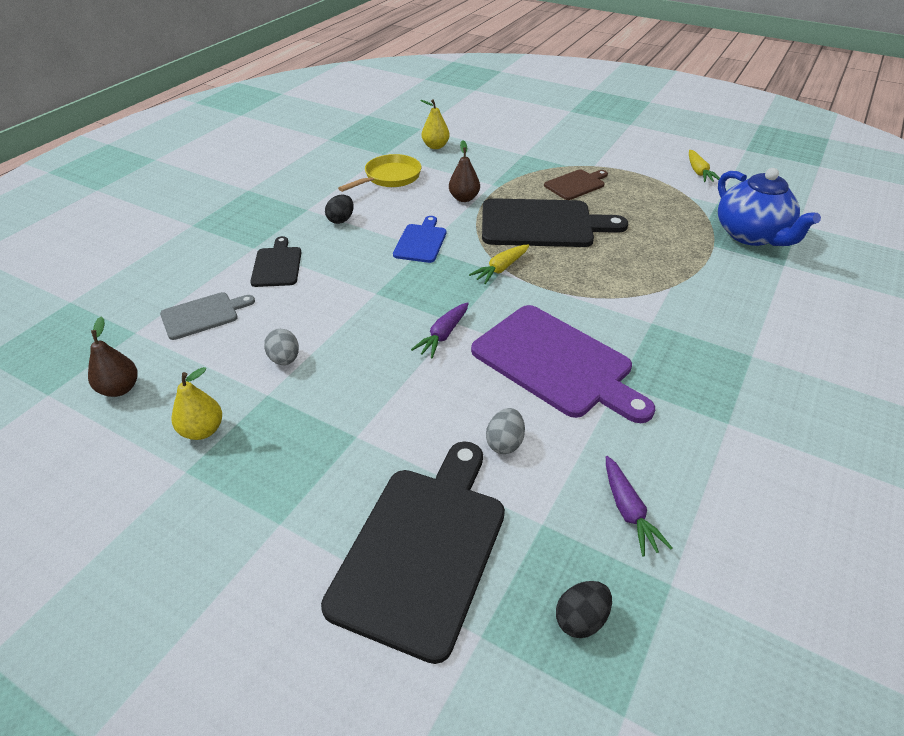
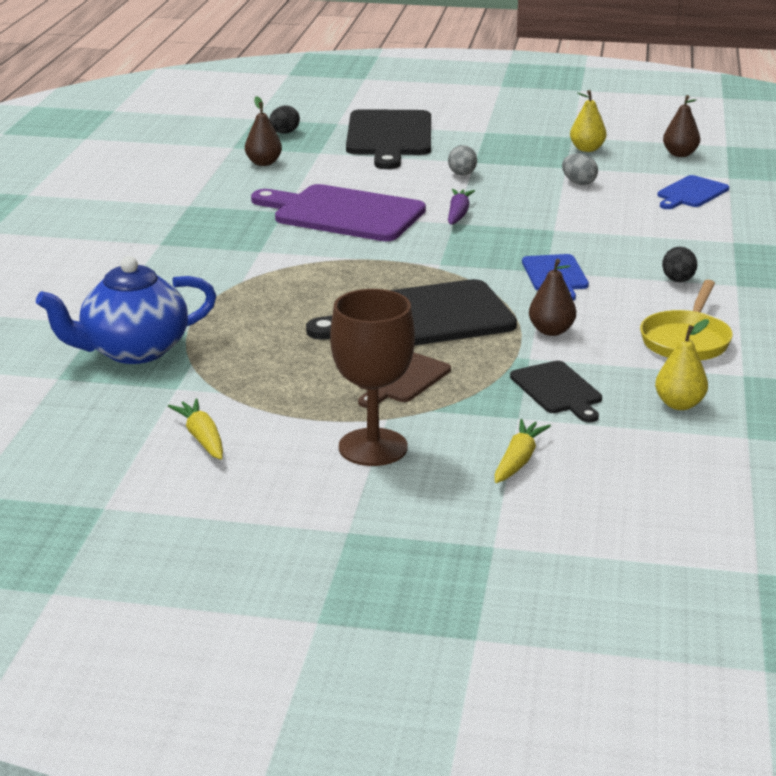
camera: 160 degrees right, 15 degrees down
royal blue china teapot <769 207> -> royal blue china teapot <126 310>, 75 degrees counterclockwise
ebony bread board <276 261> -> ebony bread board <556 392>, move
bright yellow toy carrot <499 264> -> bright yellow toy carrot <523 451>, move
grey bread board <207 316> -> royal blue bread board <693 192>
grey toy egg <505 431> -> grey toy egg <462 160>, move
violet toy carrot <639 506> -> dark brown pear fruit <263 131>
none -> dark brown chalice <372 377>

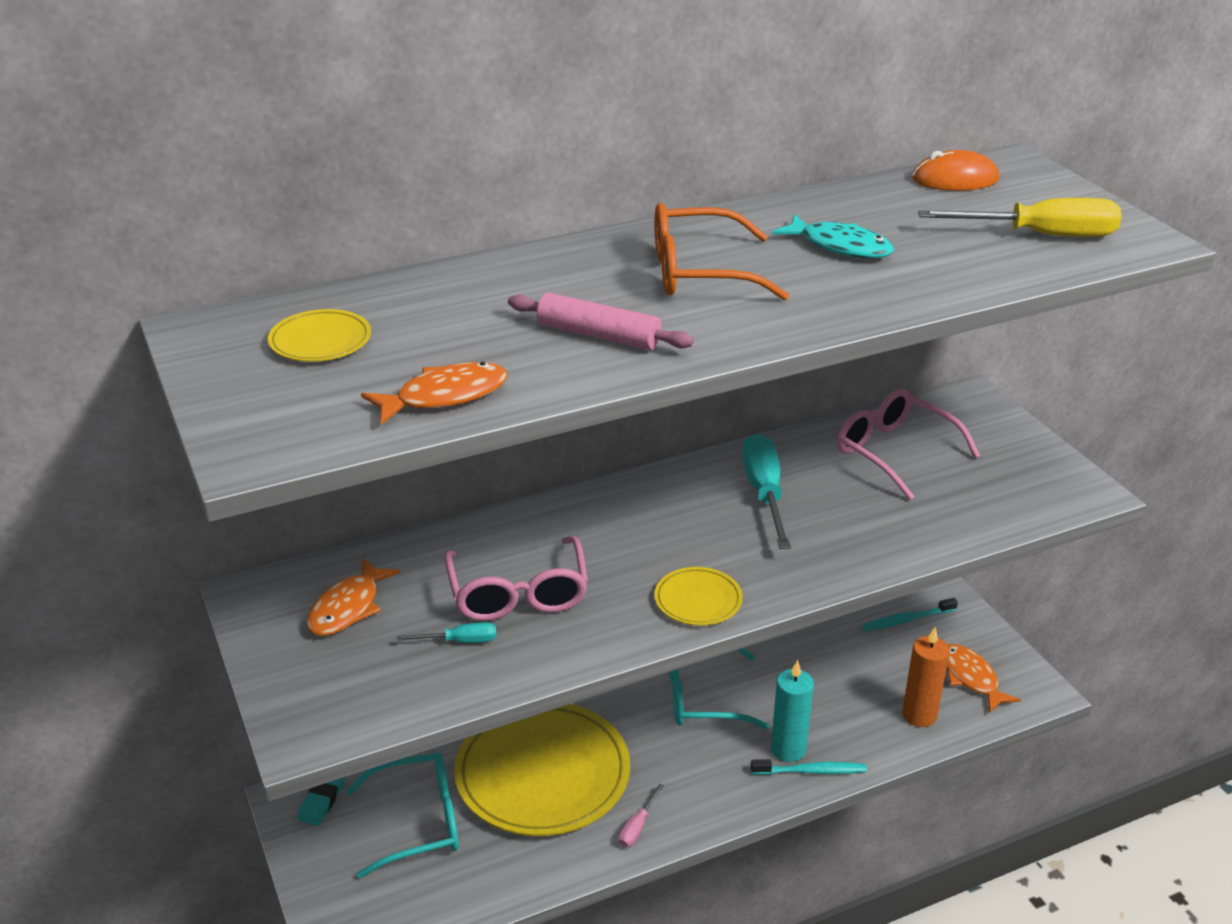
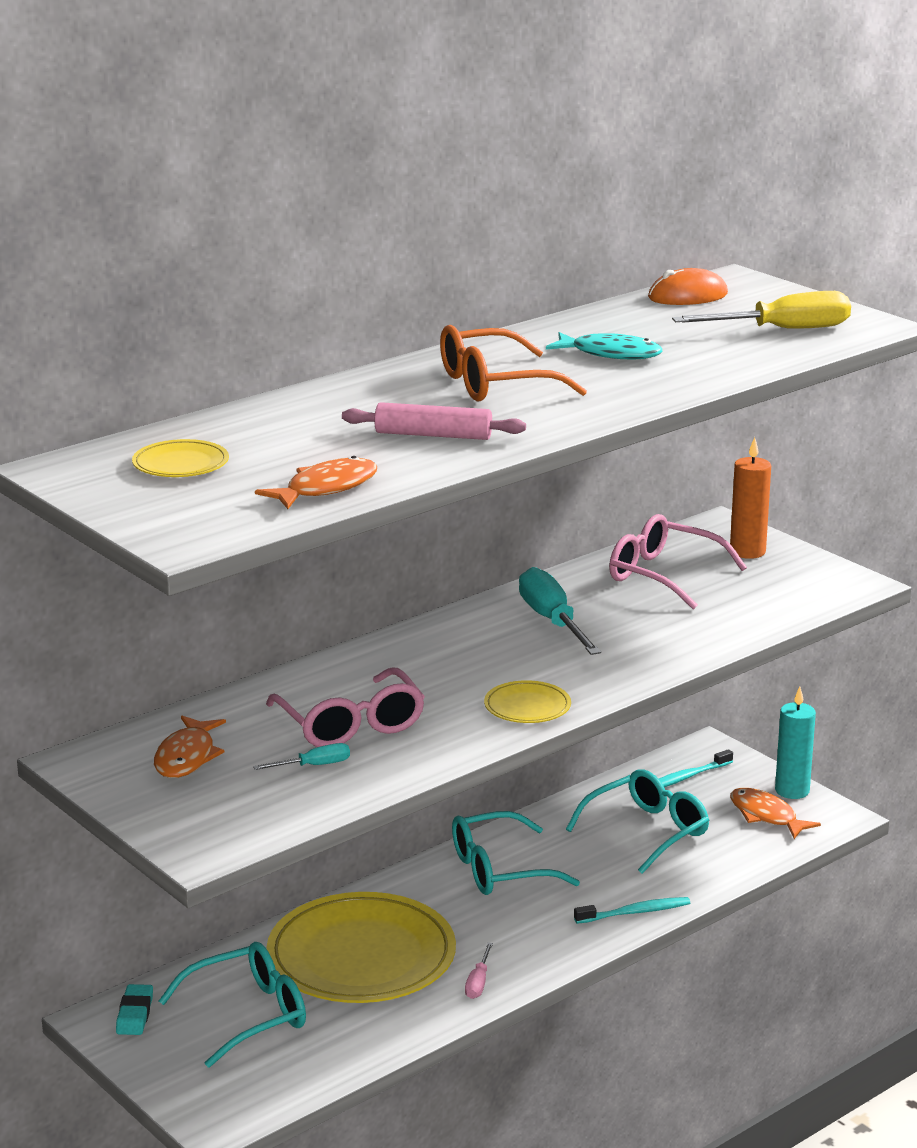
camera: 15 degrees left, 10 degrees down
bright orange pillar candle <925 677> -> bright orange pillar candle <750 498>, move
aqua pillar candle <792 711> -> aqua pillar candle <795 743>, move
none -> aqua spectacles <637 821>

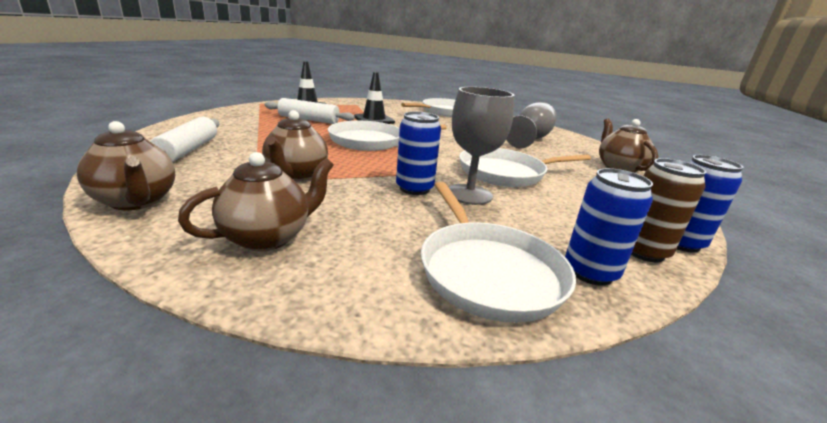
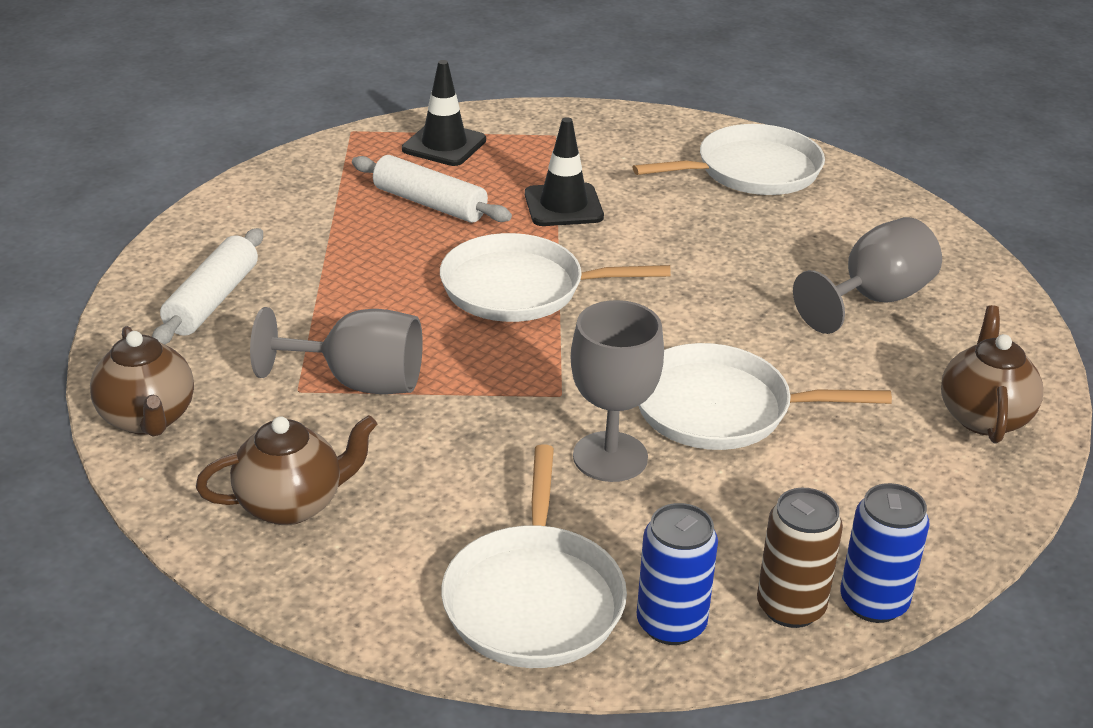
camera: 20 degrees right, 10 degrees up
dark brown china teapot <295 146> -> grey chalice <336 350>
royal blue soda can <418 153> -> none

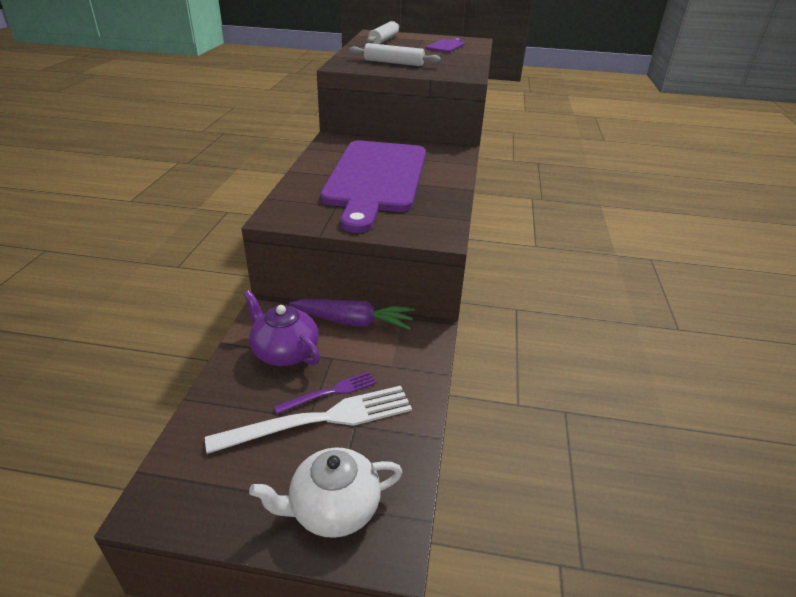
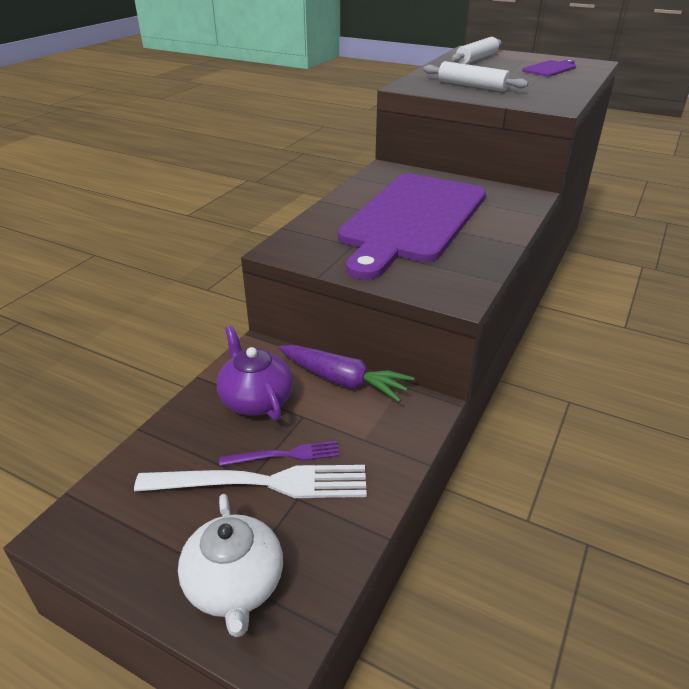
camera: 20 degrees right, 0 degrees up
pure white china teapot <326 492> -> pure white china teapot <230 565>, 105 degrees counterclockwise

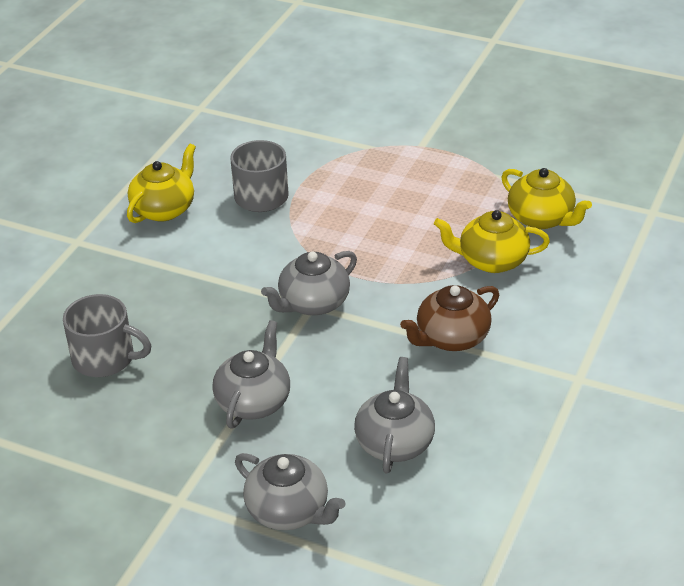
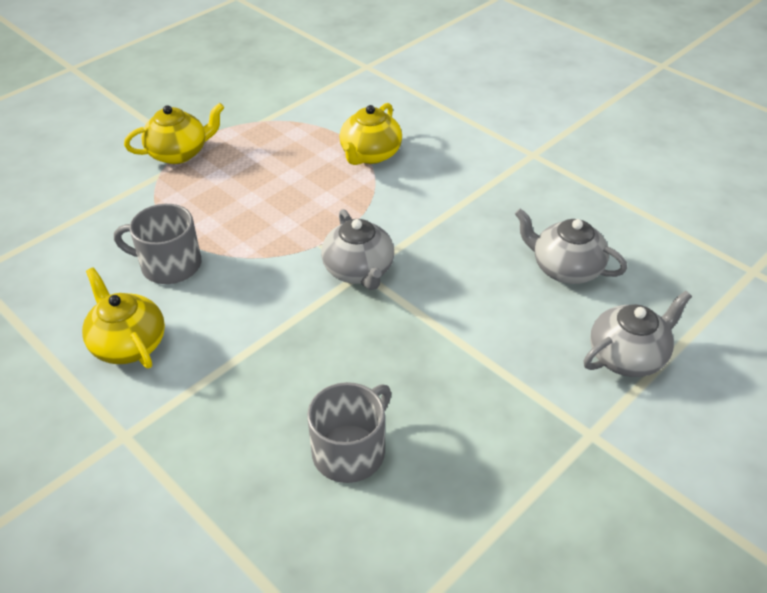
camera: 70 degrees left, 5 degrees up
bright yellow china teapot <546 198> -> bright yellow china teapot <174 133>, move
dark brown china teapot <449 318> -> none
grey china teapot <251 374> -> none

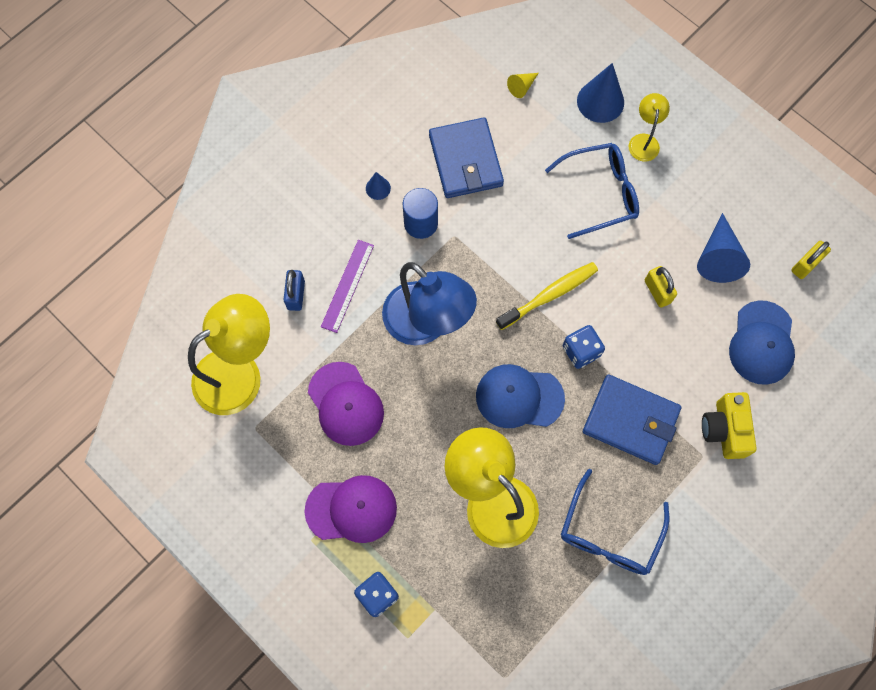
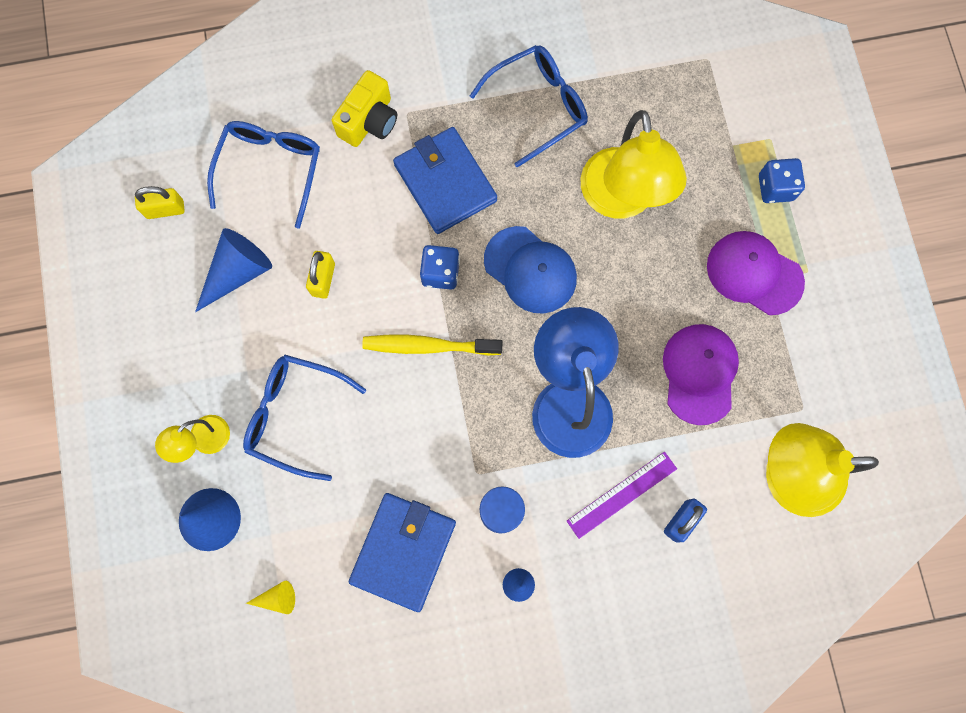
camera: 145 degrees left, 5 degrees up
royal blue baseball cap <762 342> -> royal blue spectacles <263 175>

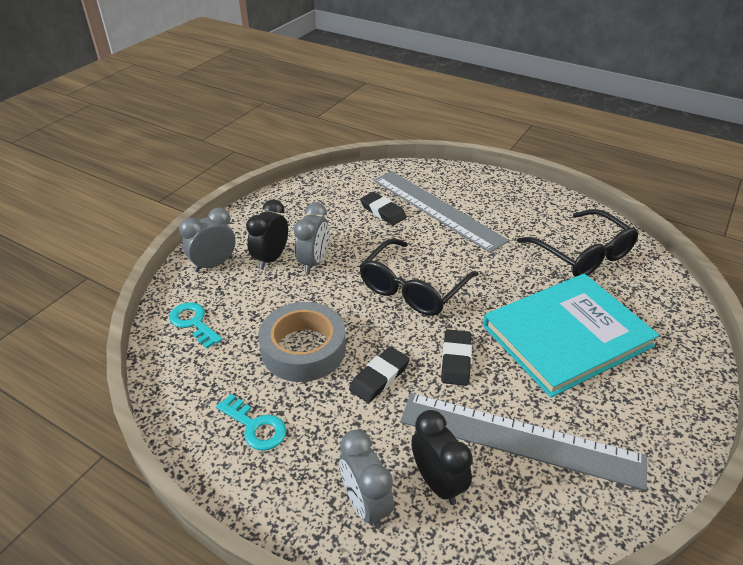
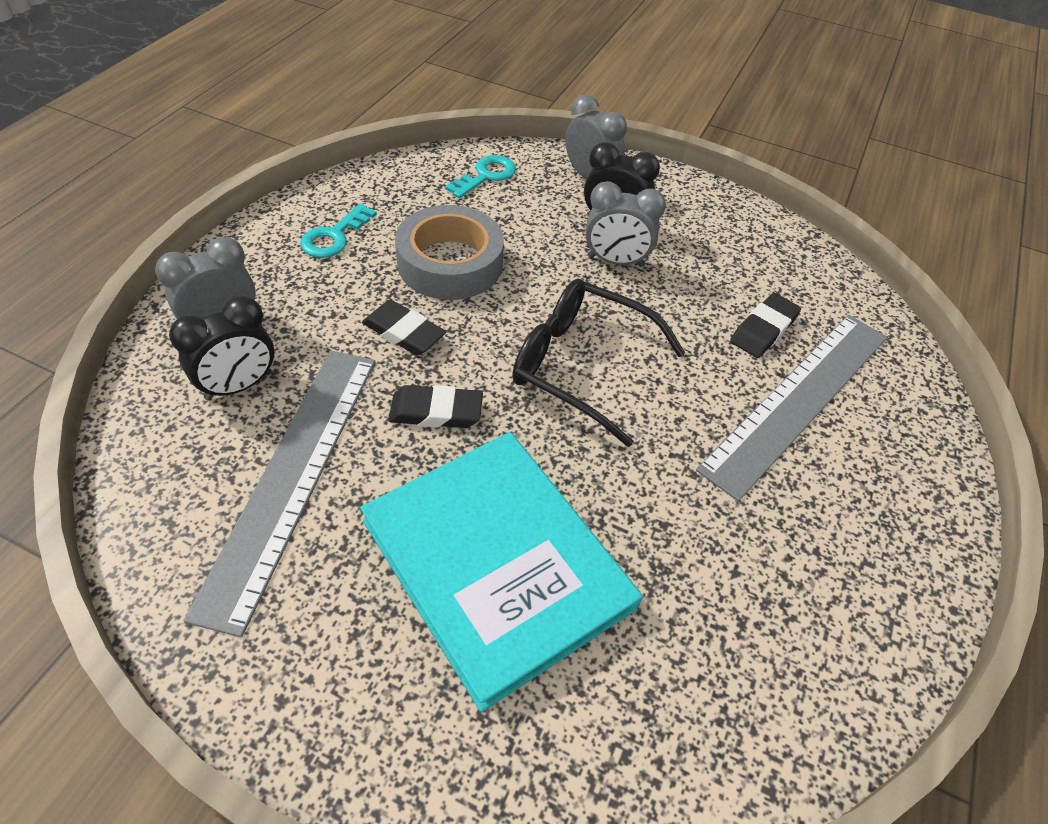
camera: 80 degrees right, 10 degrees up
ebony spectacles <577 243> -> none

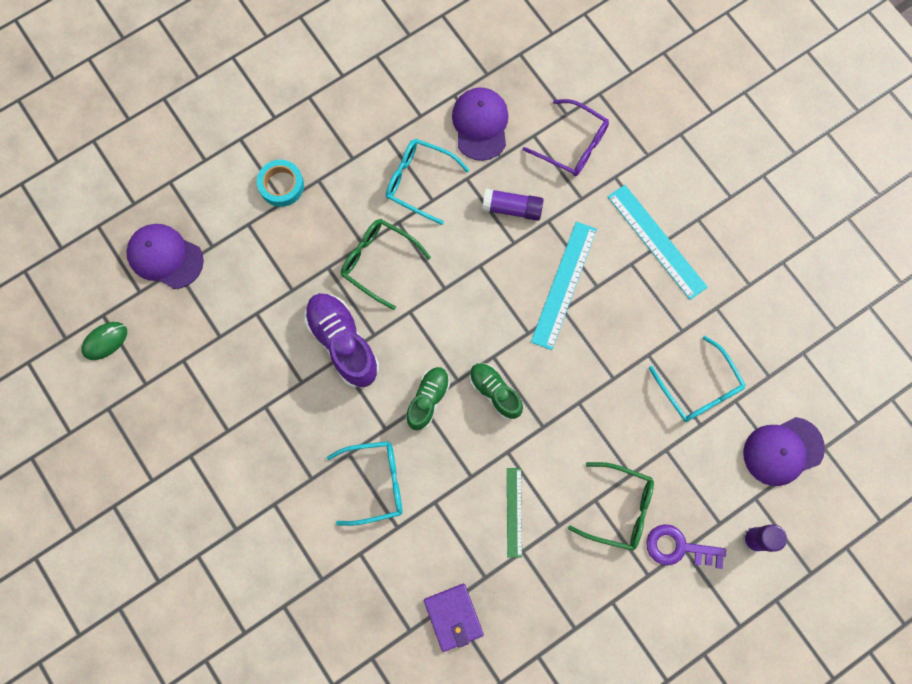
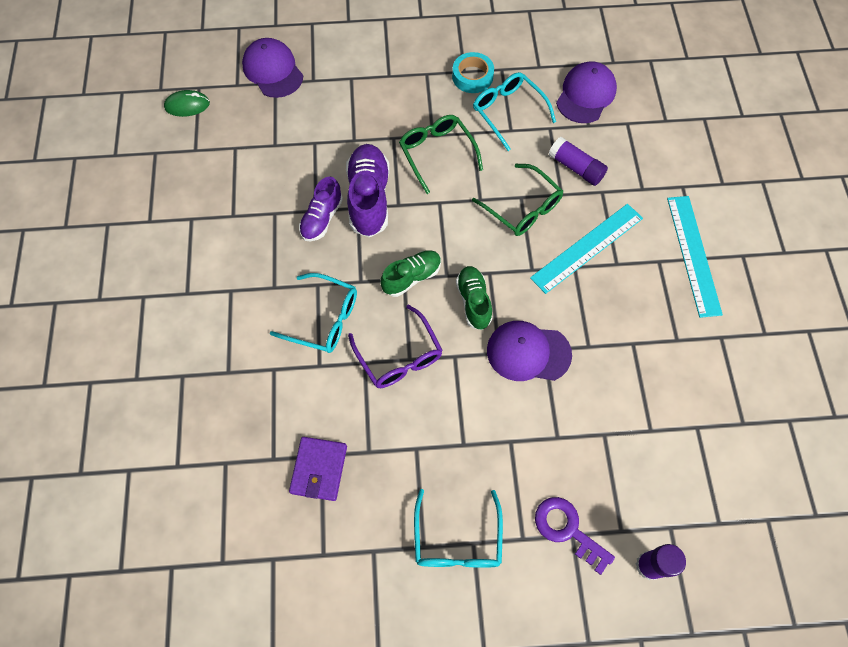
camera: 30 degrees right, 10 degrees down
violet spectacles <565 137> -> violet spectacles <395 346>, move
aqua tape <280 183> -> aqua tape <473 72>, move
aqua spectacles <697 379> -> aqua spectacles <458 528>, move
violet baseball cap <784 451> -> violet baseball cap <529 351>, move
emerald spectacles <611 506> -> emerald spectacles <517 200>, move
emerald straightedge <514 512> -> none
none -> violet lace-up shoe <321 209>

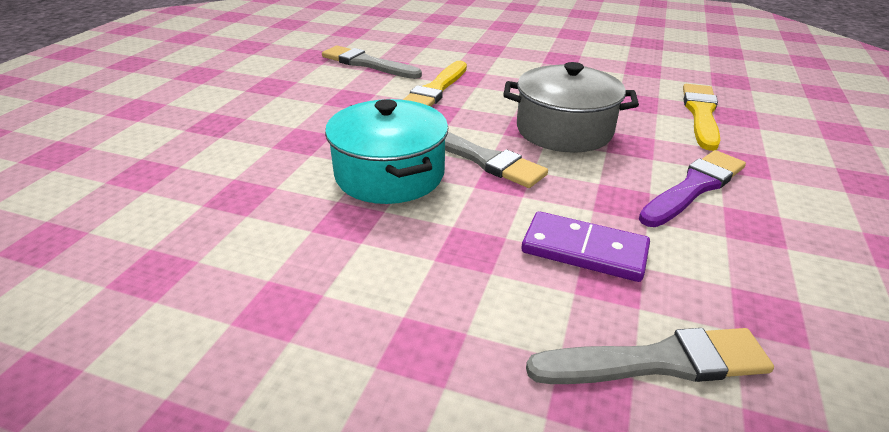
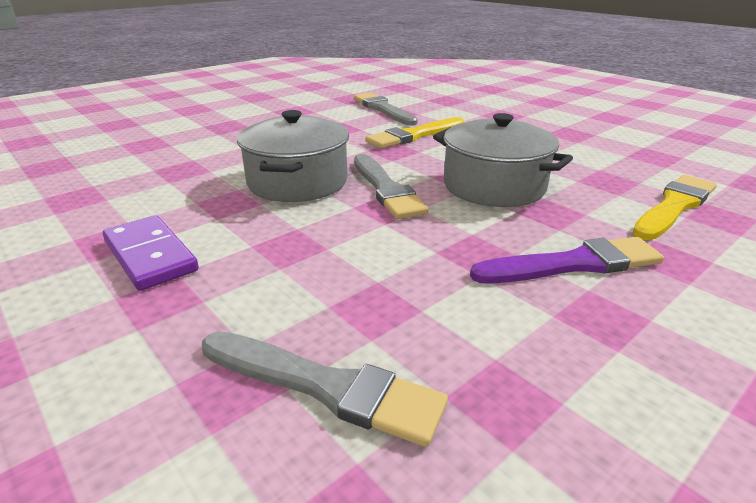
camera: 30 degrees right, 5 degrees down
aqua cooking pot <386 151> -> grey cooking pot <293 156>
violet domino <586 246> -> violet domino <151 253>, move

